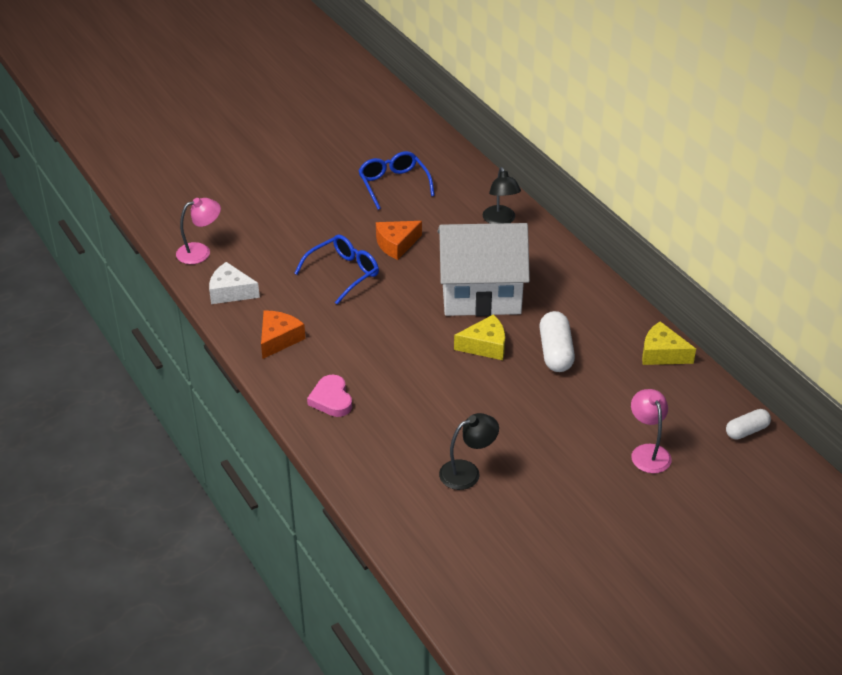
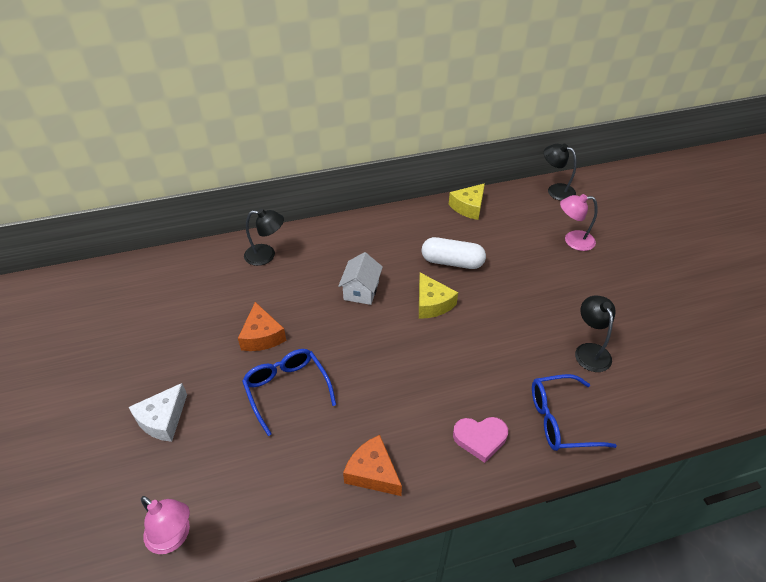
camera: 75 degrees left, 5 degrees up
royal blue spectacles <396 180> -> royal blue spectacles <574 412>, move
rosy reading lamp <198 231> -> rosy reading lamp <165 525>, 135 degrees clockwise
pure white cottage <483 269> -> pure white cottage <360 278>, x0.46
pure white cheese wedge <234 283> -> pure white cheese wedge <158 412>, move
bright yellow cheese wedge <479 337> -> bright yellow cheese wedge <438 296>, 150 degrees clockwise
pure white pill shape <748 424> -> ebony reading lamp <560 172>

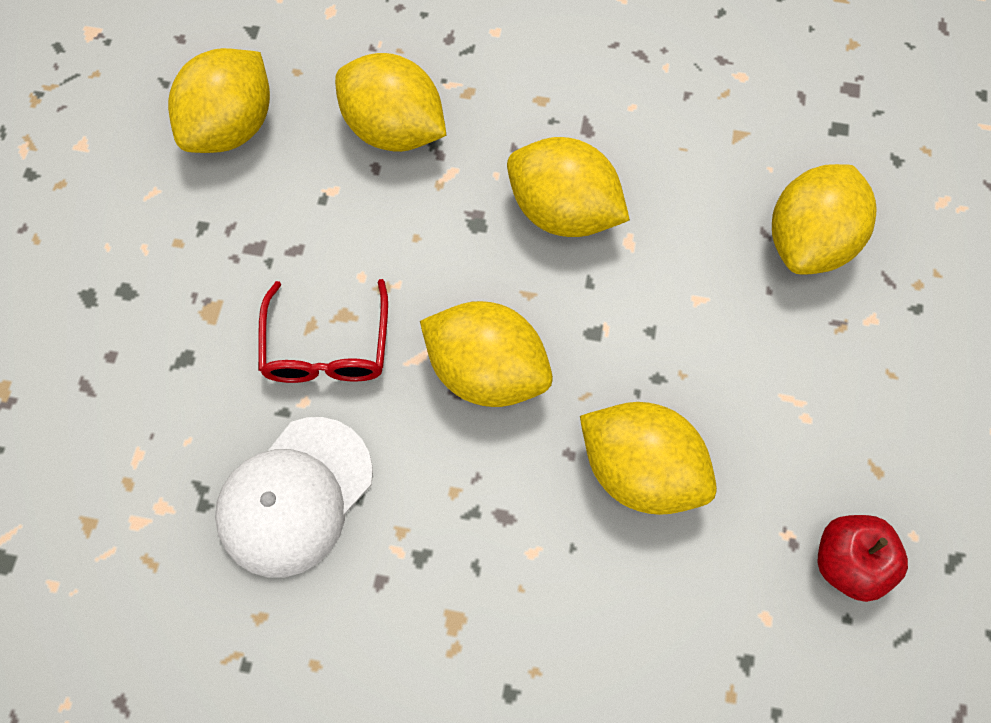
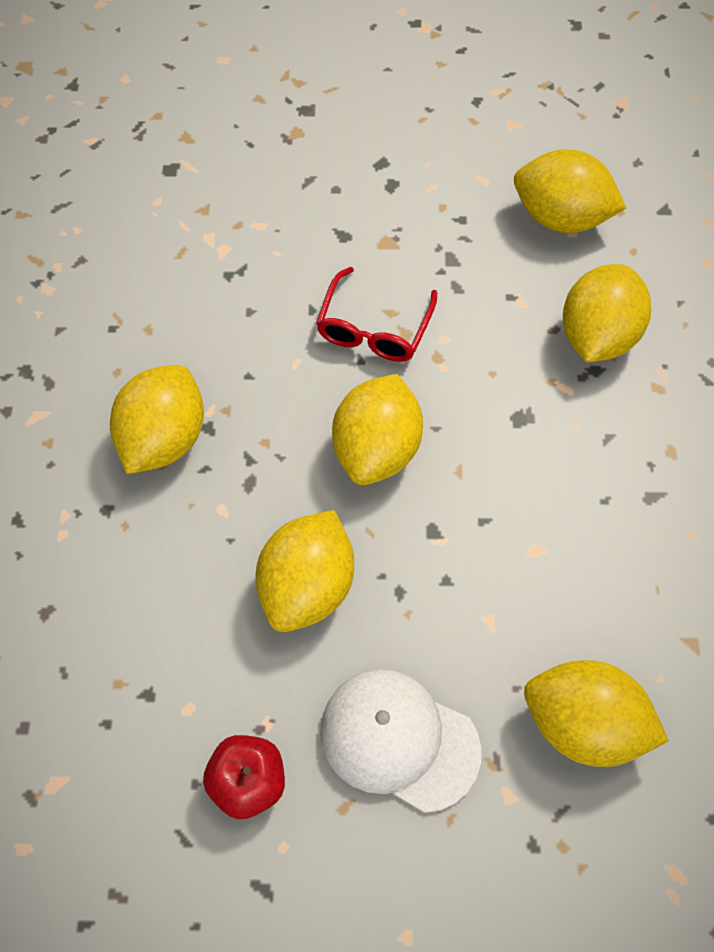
camera: 80 degrees right, 5 degrees down
bright yellow lemon <568 187> -> bright yellow lemon <157 419>, move
crimson spectacles <323 331> -> crimson spectacles <376 314>, 60 degrees counterclockwise
pure white baseball cap <294 497> -> pure white baseball cap <400 741>, move

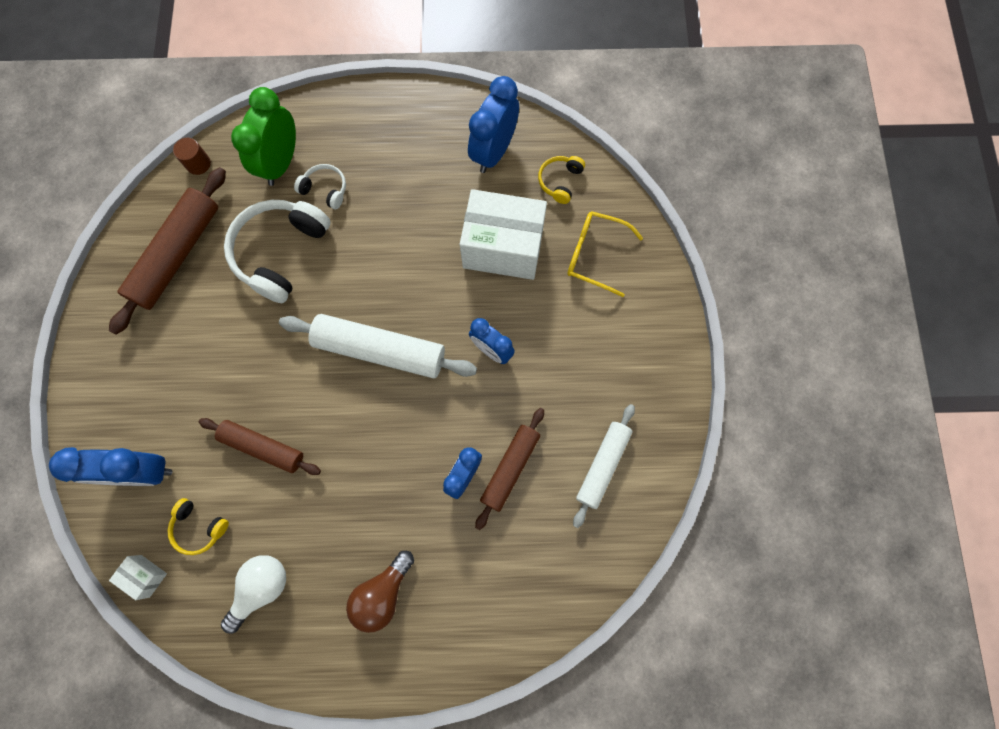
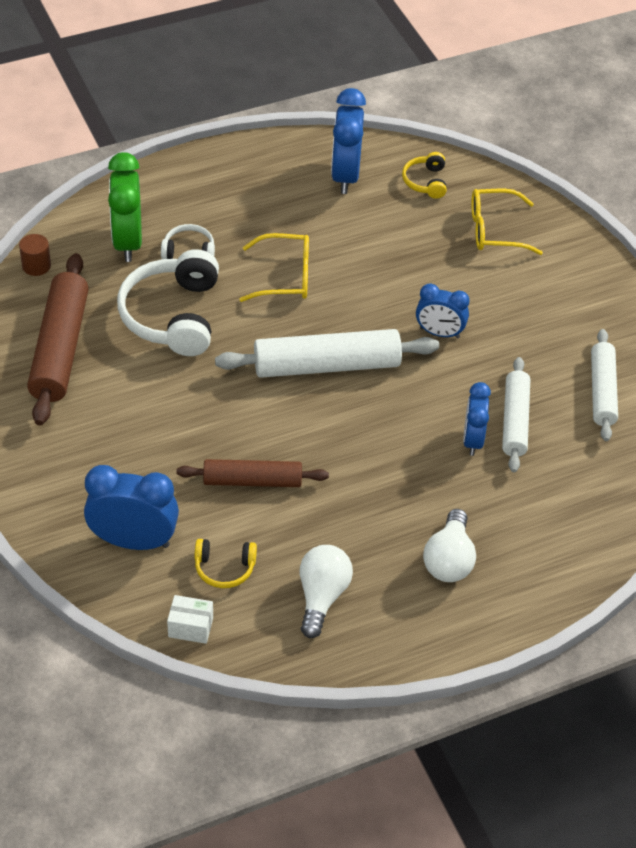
camera: 25 degrees left, 25 degrees down
pure white parcel <503 234> -> none
dark brown pastry roller <509 469> -> pure white pastry roller <516 414>
royal blue bedside clock <110 466> -> royal blue bedside clock <131 507>, 150 degrees counterclockwise
dark brown bulb <380 592> -> pure white bulb <449 545>
none -> bright yellow spectacles <274 267>

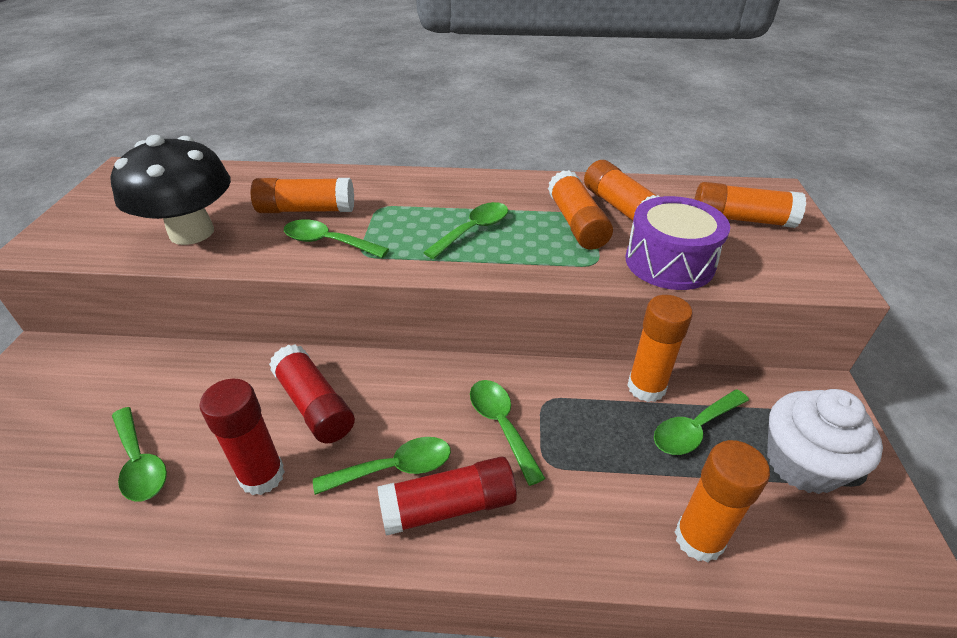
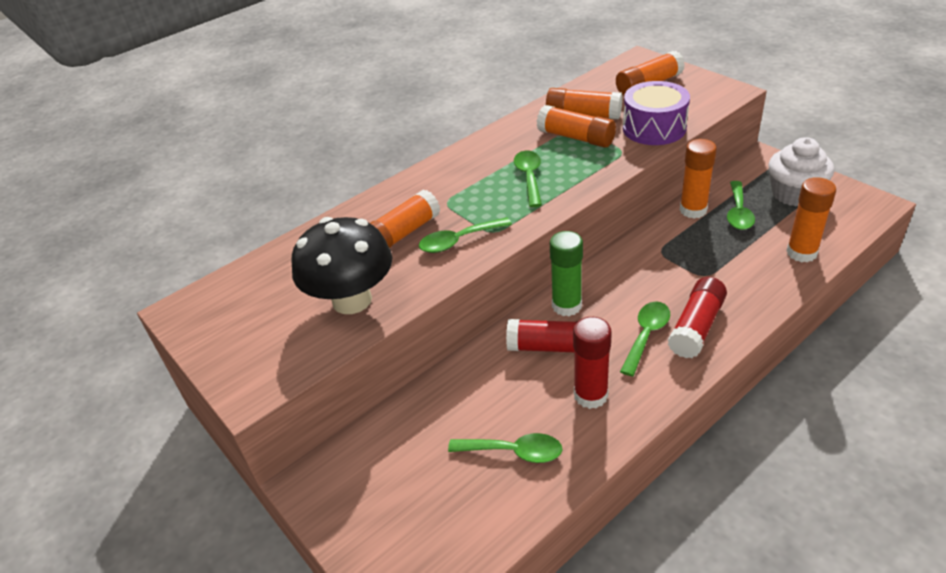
camera: 40 degrees left, 0 degrees up
emerald spoon <508 433> -> none
none -> emerald glue <566 273>

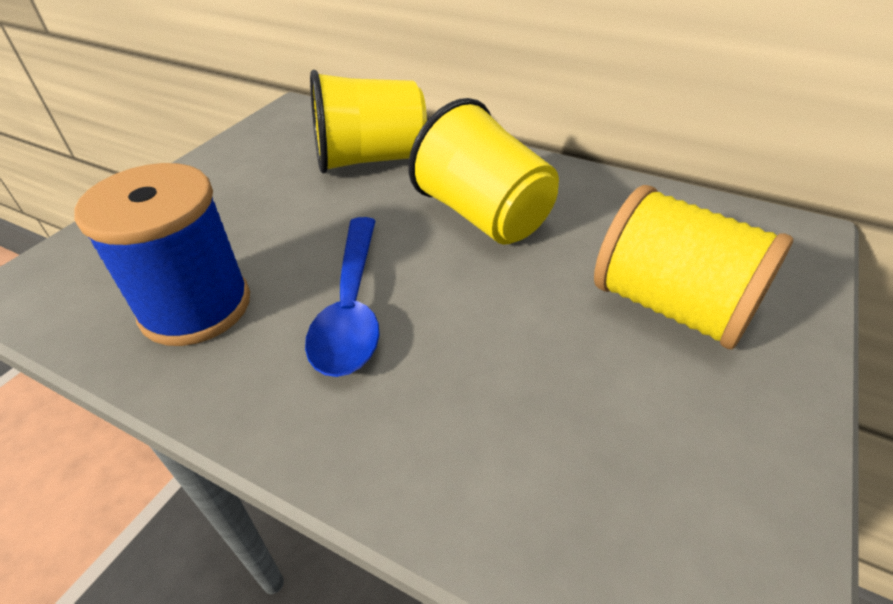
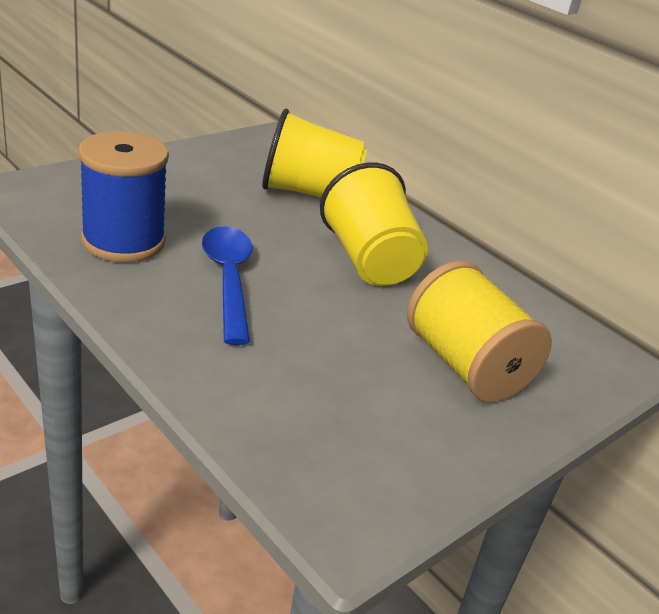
camera: 15 degrees right, 10 degrees down
royal blue spoon <342 297> -> royal blue spoon <227 285>, 150 degrees clockwise

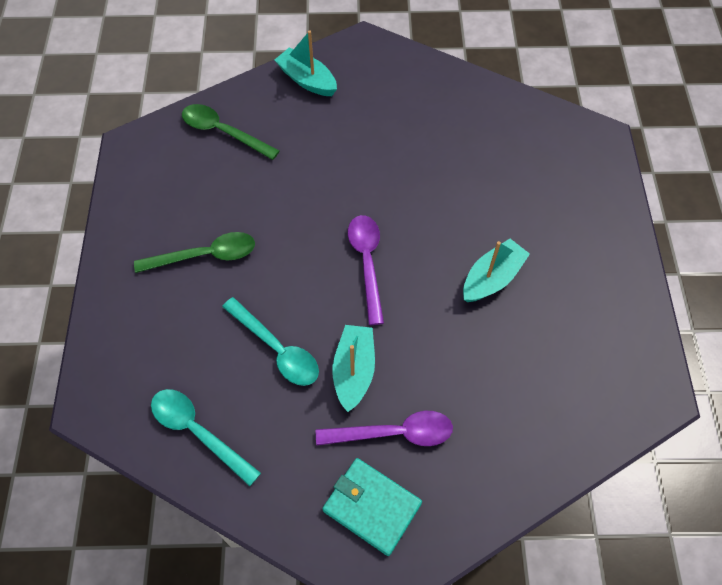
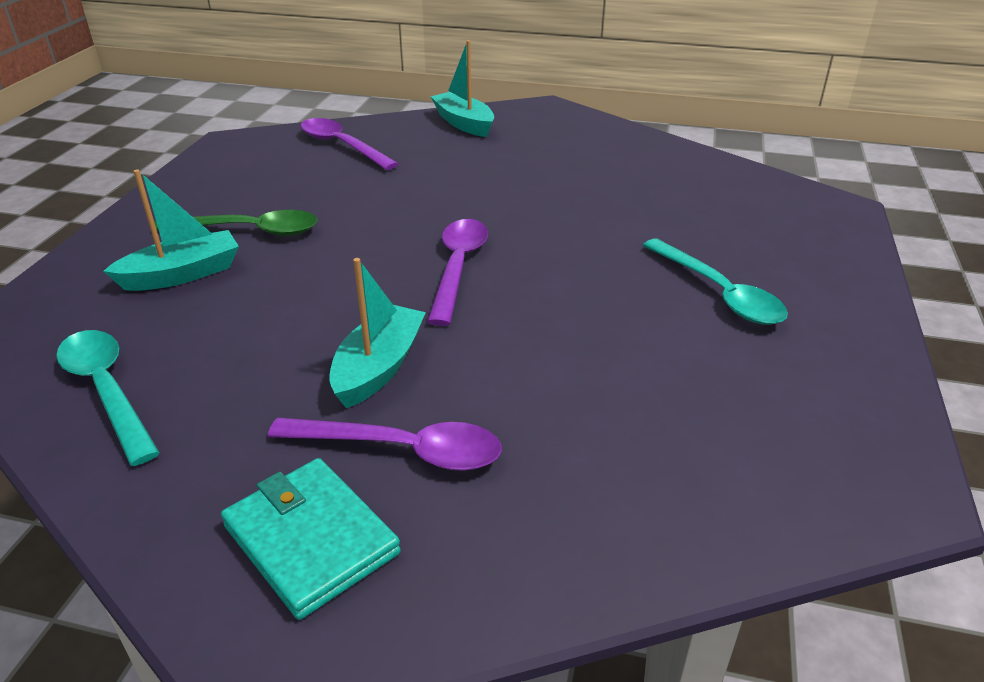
camera: 15 degrees right, 25 degrees down
emerald spoon <231 132> -> violet spoon <350 144>
aqua toy boat <496 270> -> aqua toy boat <171 230>, move
aqua spoon <270 341> -> aqua spoon <715 282>, move

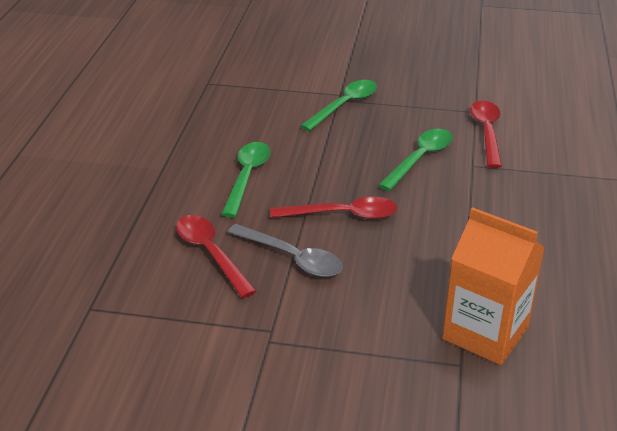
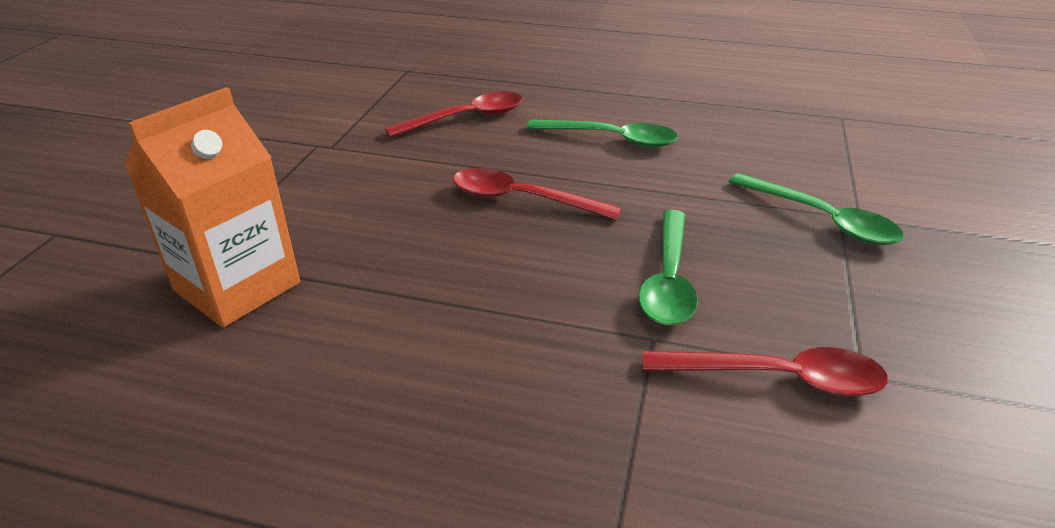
camera: 95 degrees right, 0 degrees up
emerald spoon <415 160> -> emerald spoon <668 267>, 60 degrees clockwise
crimson spoon <334 208> -> crimson spoon <537 194>, 105 degrees clockwise
grey spoon <285 250> -> none

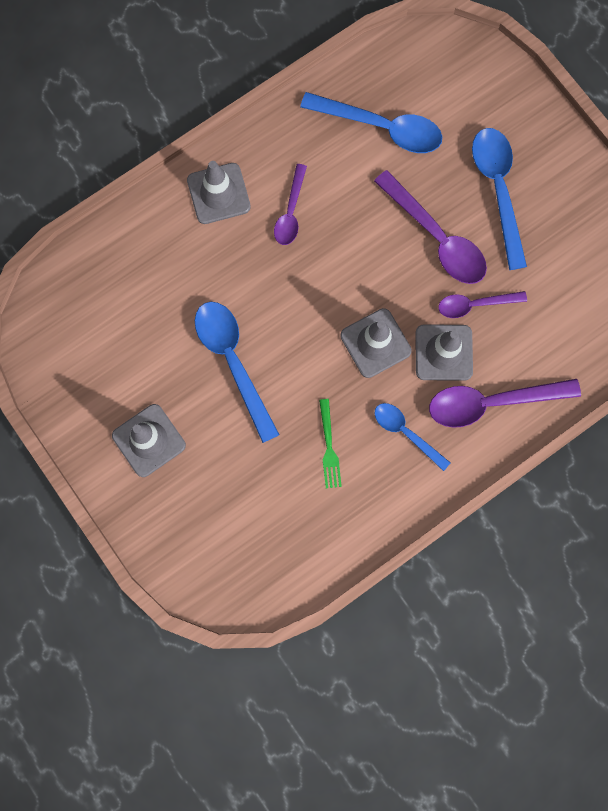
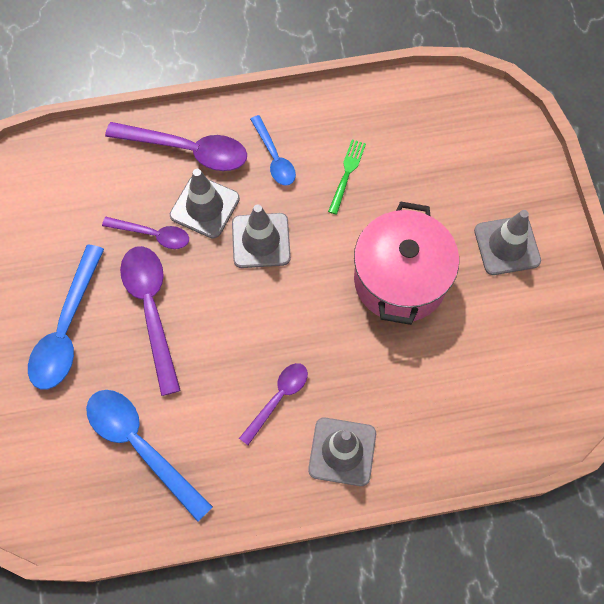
camera: 155 degrees left, 10 degrees down
royal blue spoon <237 372> -> rosy cooking pot <406 263>

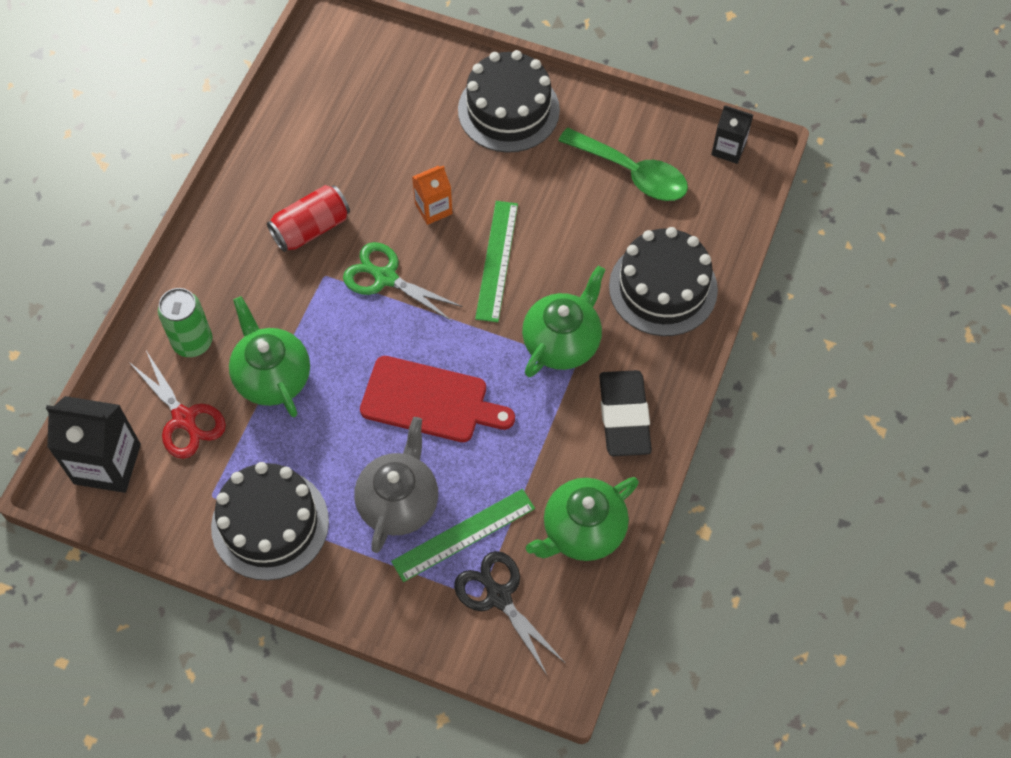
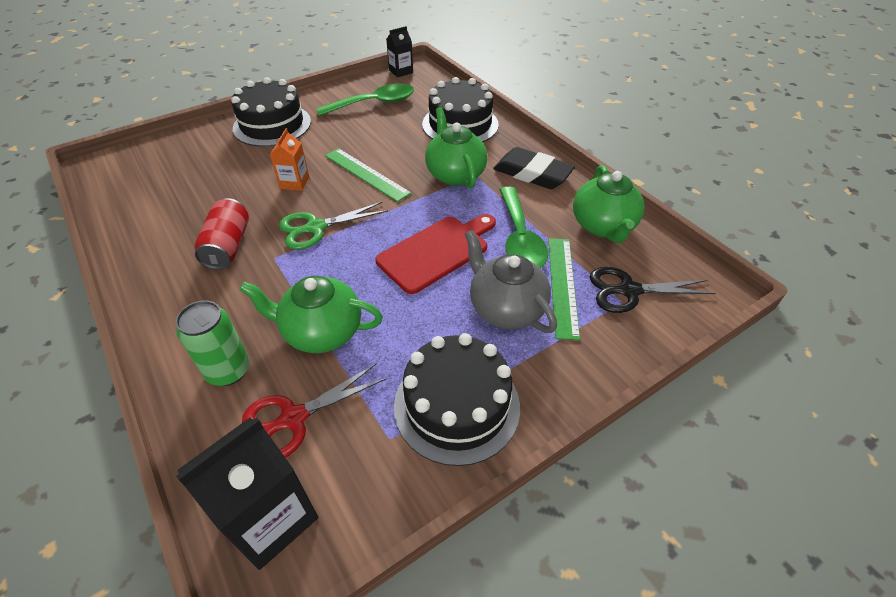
camera: 55 degrees left, 15 degrees down
crimson shears <177 405> -> crimson shears <314 410>, 150 degrees clockwise
none -> emerald spoon <524 227>

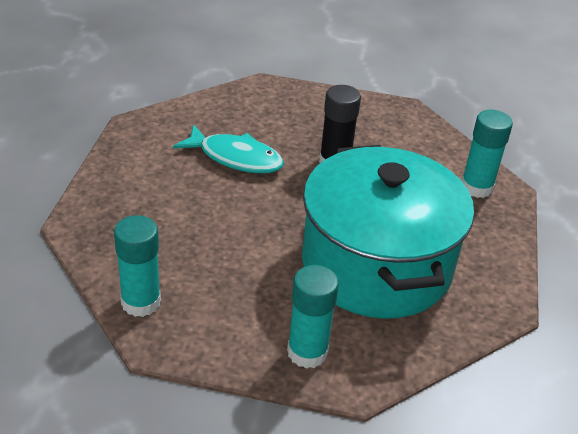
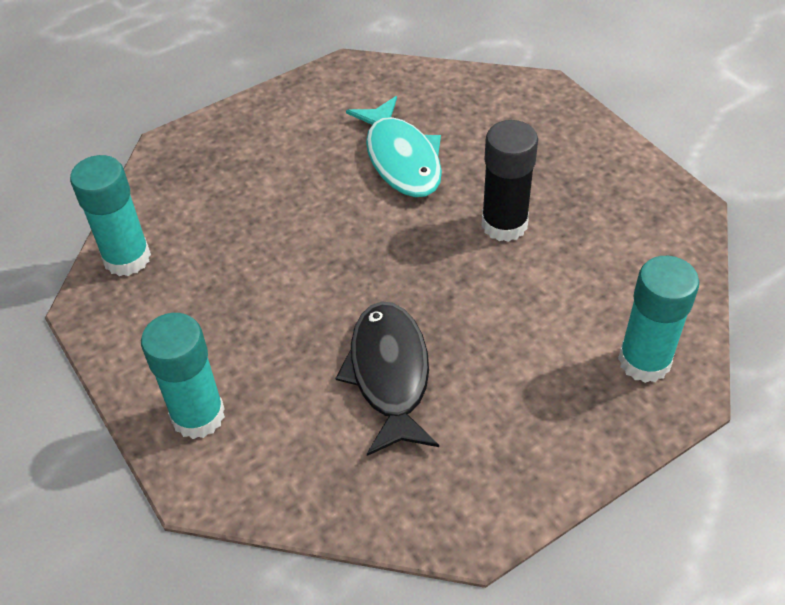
camera: 50 degrees right, 10 degrees up
aqua cooking pot <388 232> -> ebony fish <387 378>

